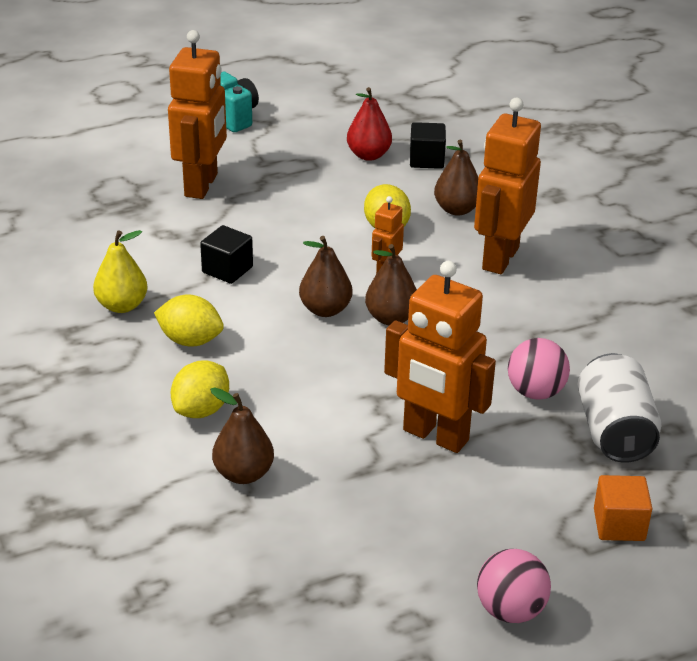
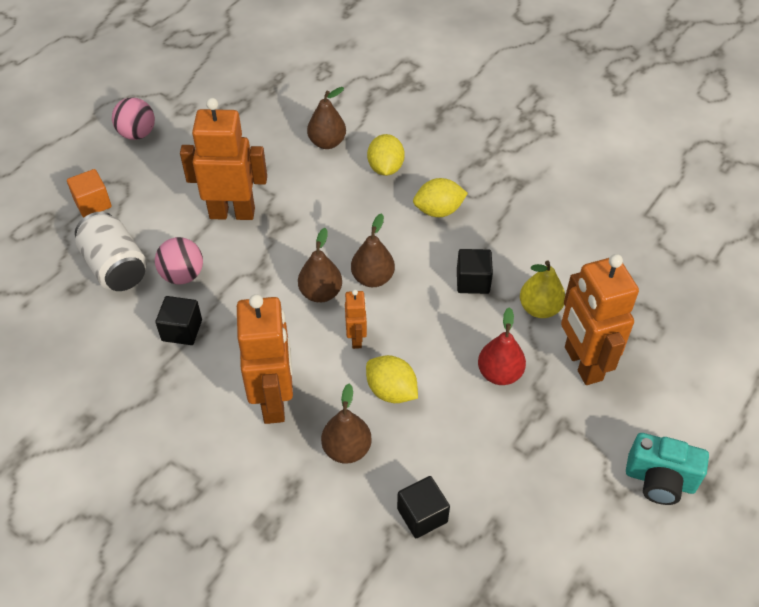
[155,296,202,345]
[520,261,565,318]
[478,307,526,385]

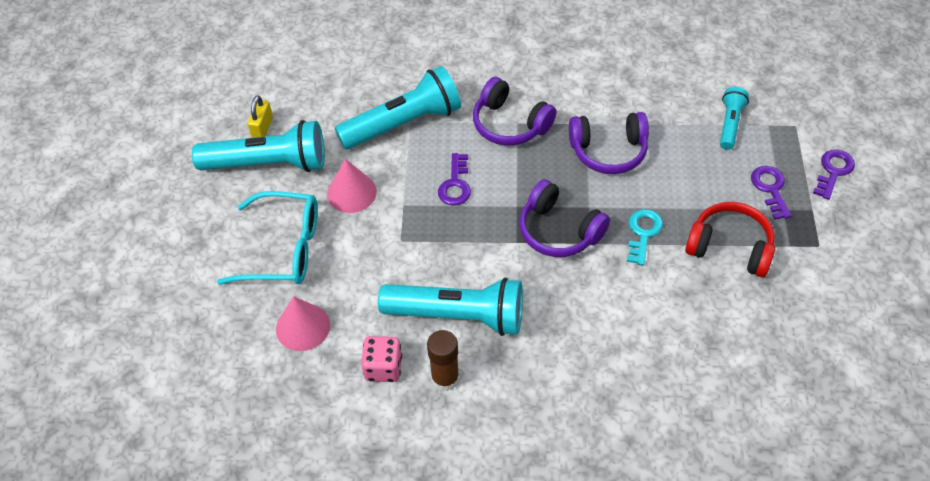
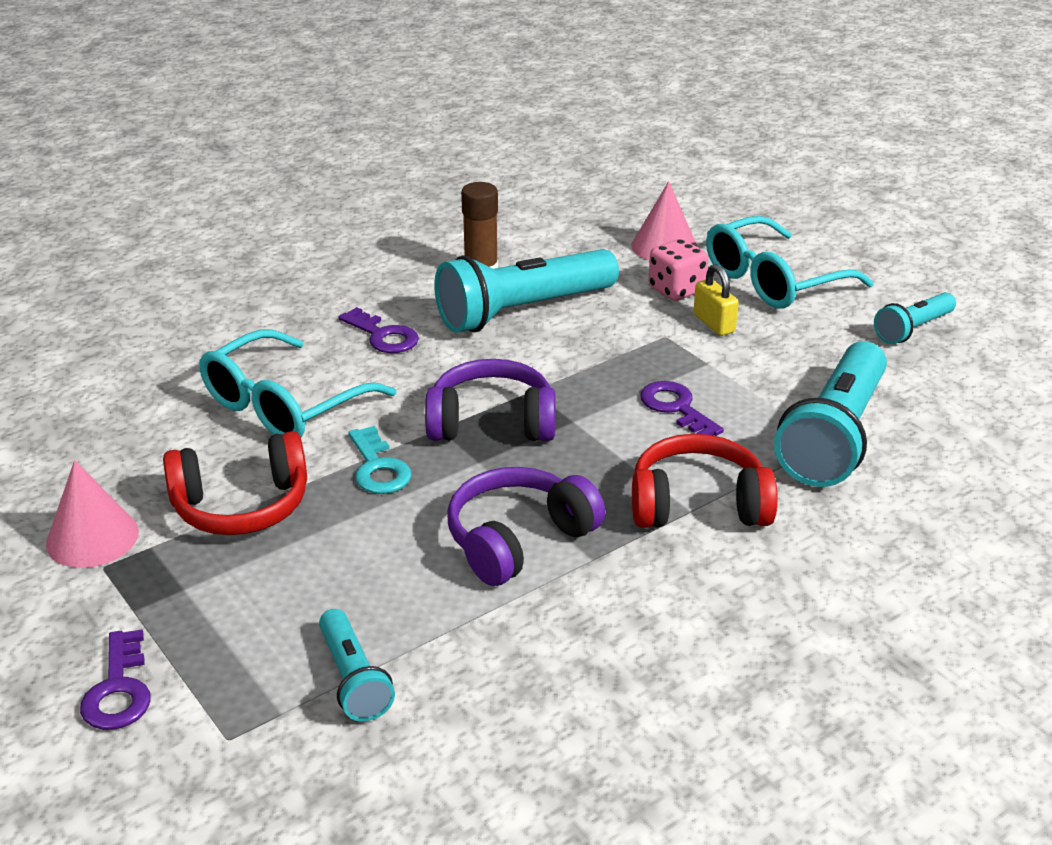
[199,330,396,437]
[693,264,739,336]
[46,460,139,568]
[648,239,708,301]
[339,307,419,353]
[632,434,778,528]
[874,292,956,344]

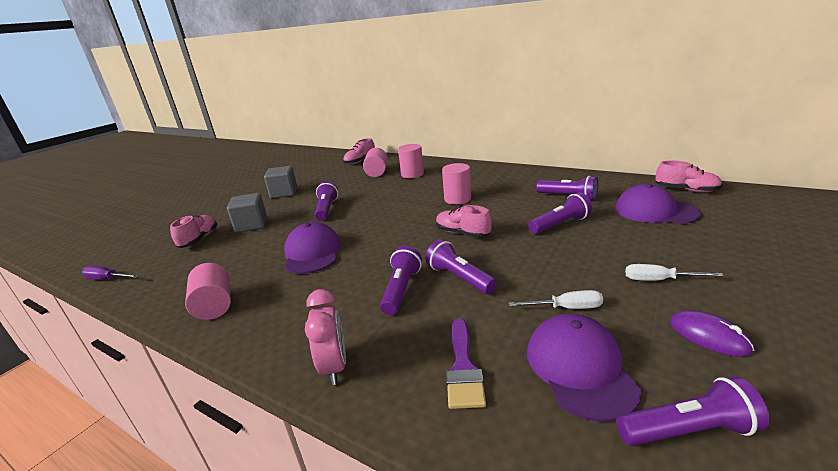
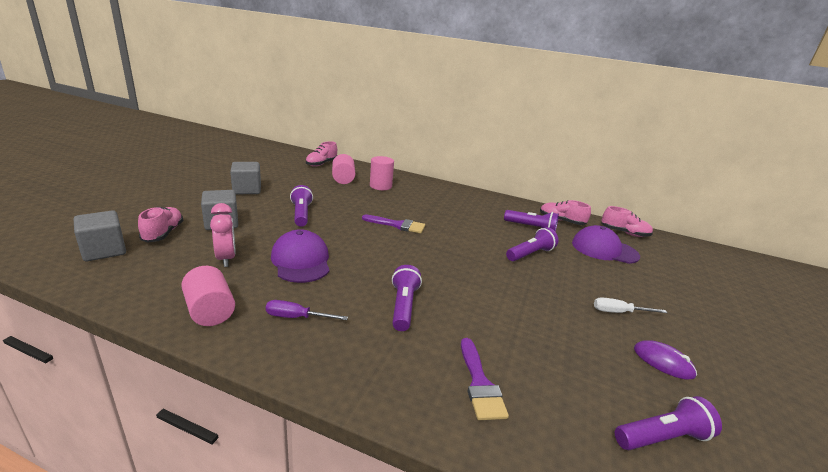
[426,239,497,294] (first image)
[442,163,471,204] (first image)
[508,290,603,309] (first image)
[527,314,641,422] (first image)
[74,211,126,261]
[362,214,425,234]
[266,300,348,320]
[210,203,236,267]
[540,200,591,225]

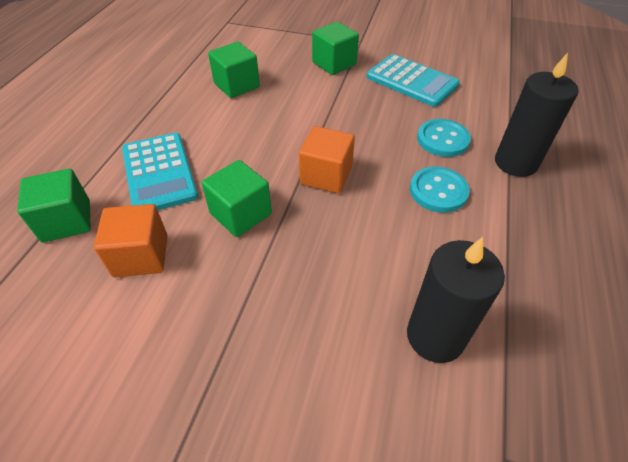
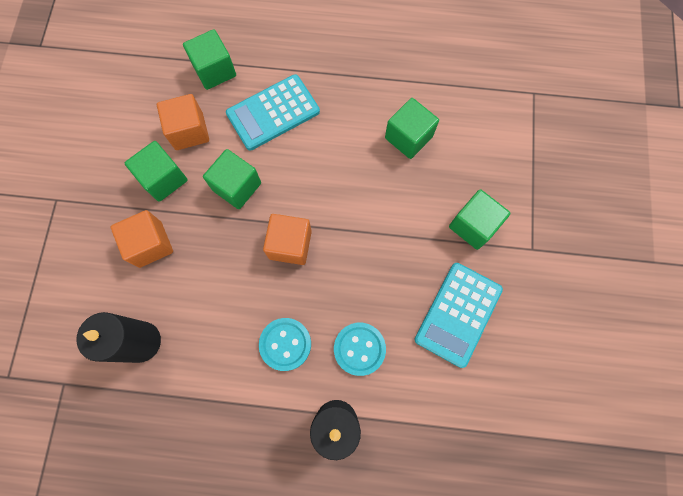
[111,210,173,268]
[125,141,188,202]

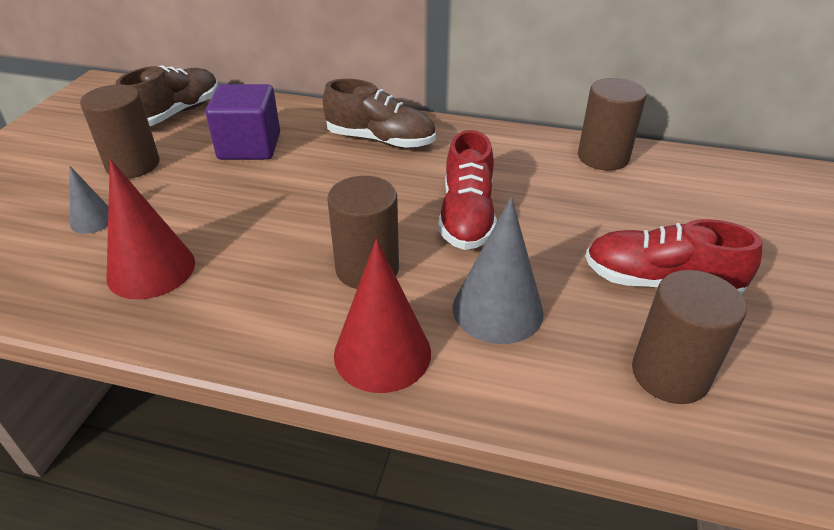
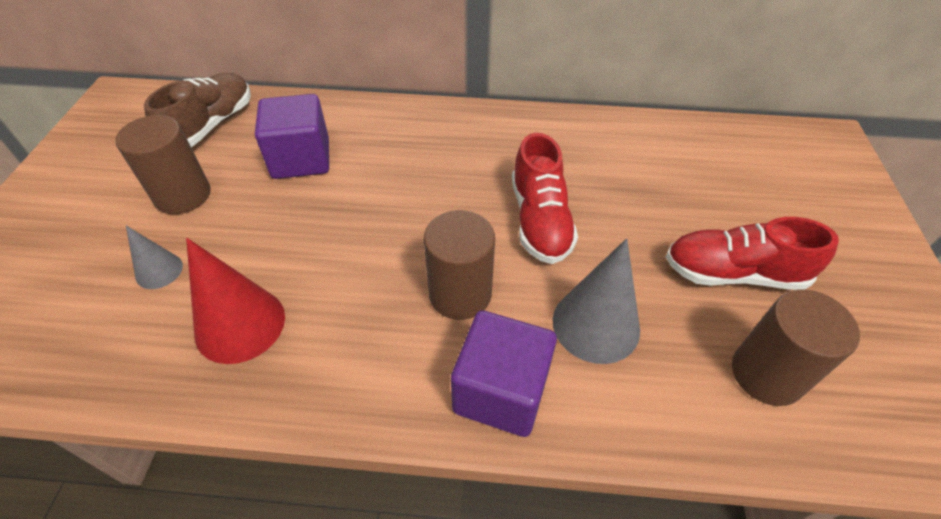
[323,79,436,148] (first image)
[578,78,647,171] (first image)
[451,310,557,437]

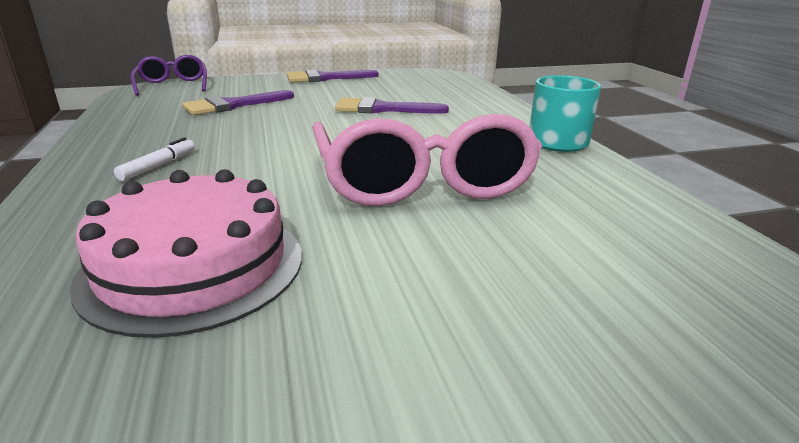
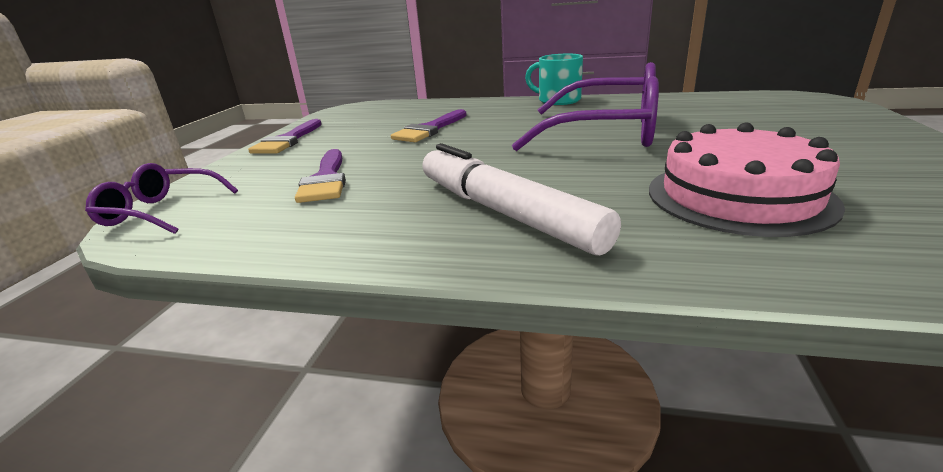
[512,62,659,151]
[422,143,621,256]

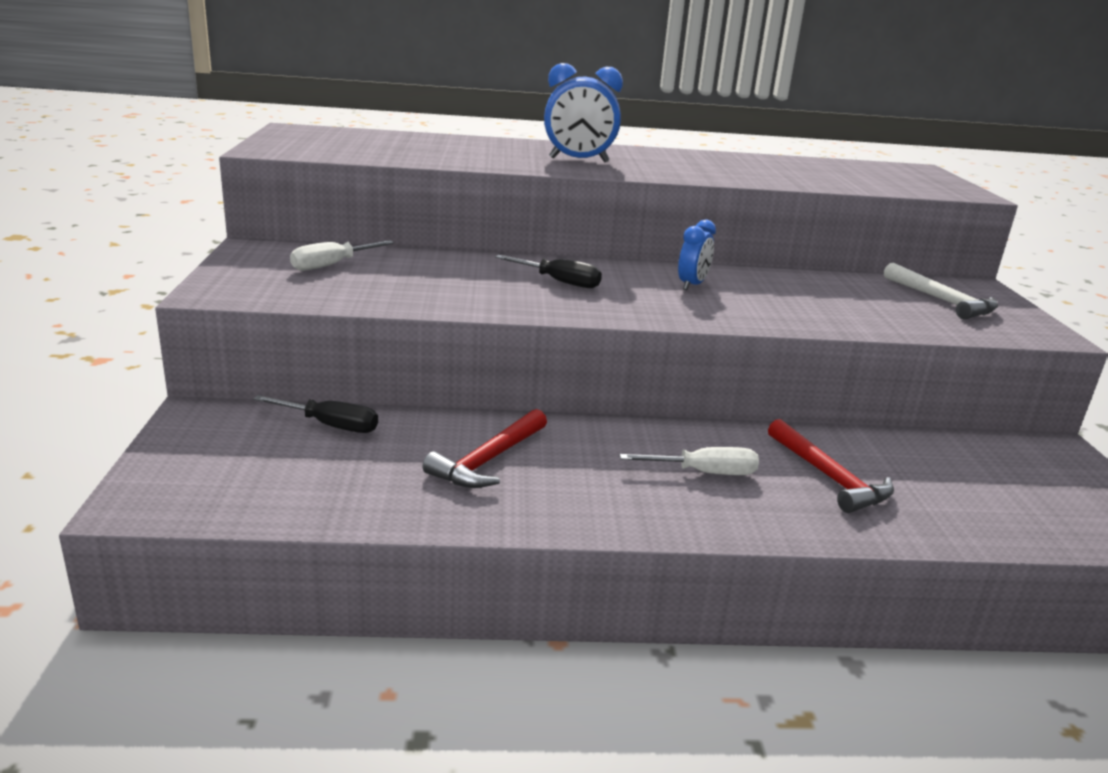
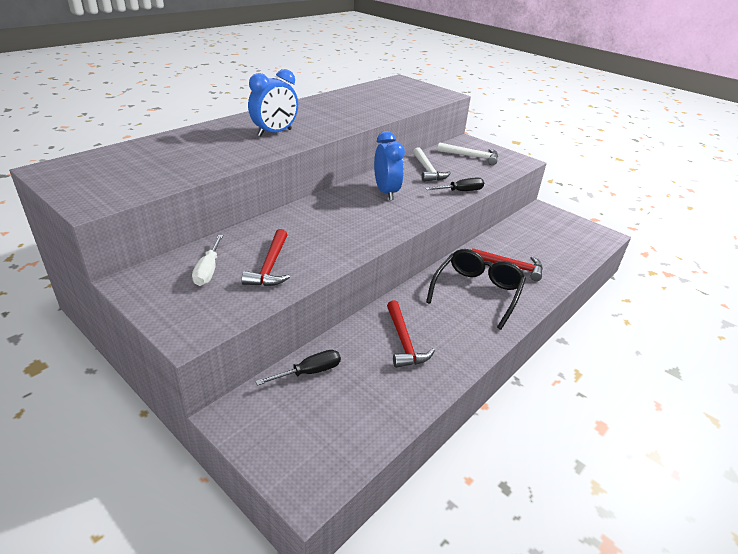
[241,229,290,286]
[413,147,451,182]
[425,178,484,191]
[426,249,526,330]
[374,131,405,200]

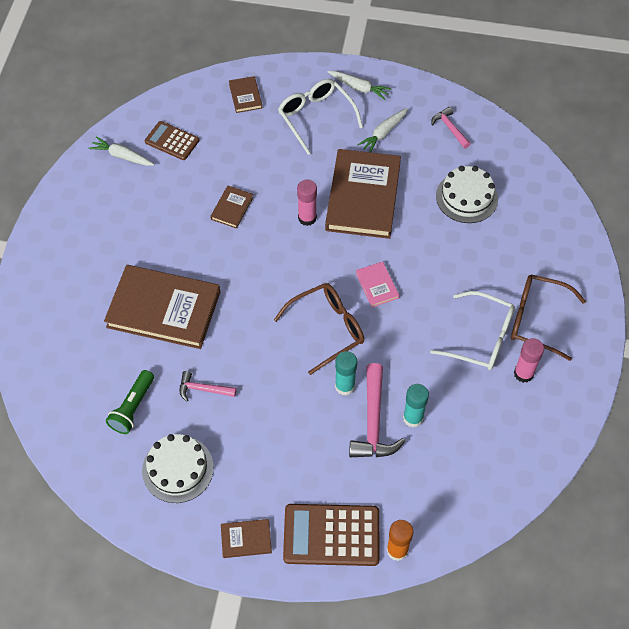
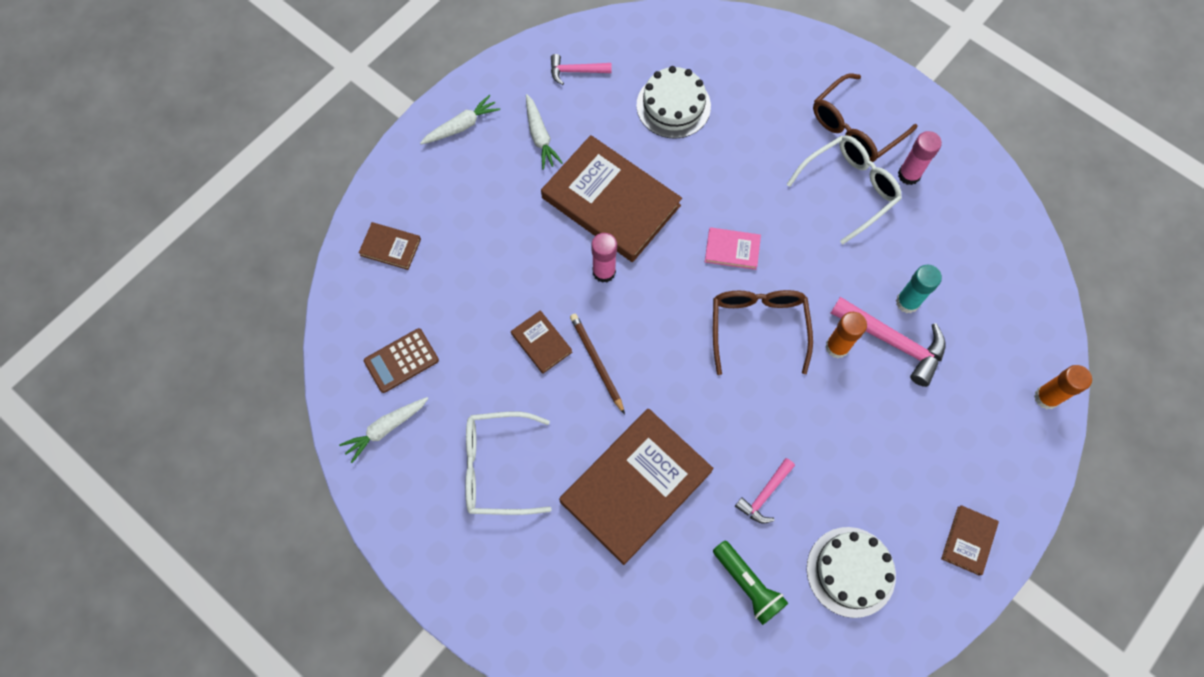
[283,504,380,566] (first image)
[570,313,625,414]
[465,412,552,515]
[825,312,867,358]

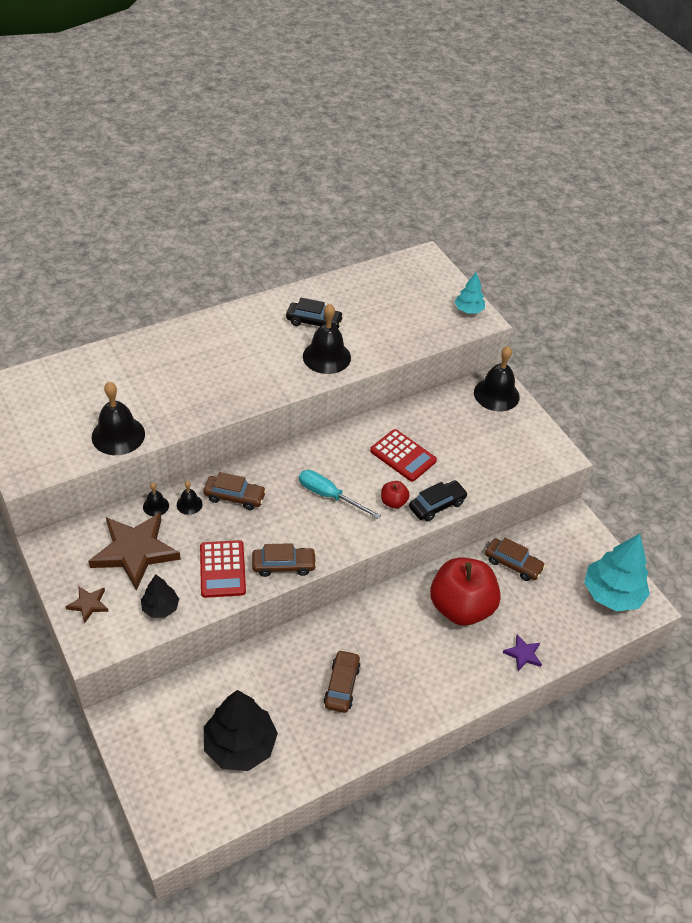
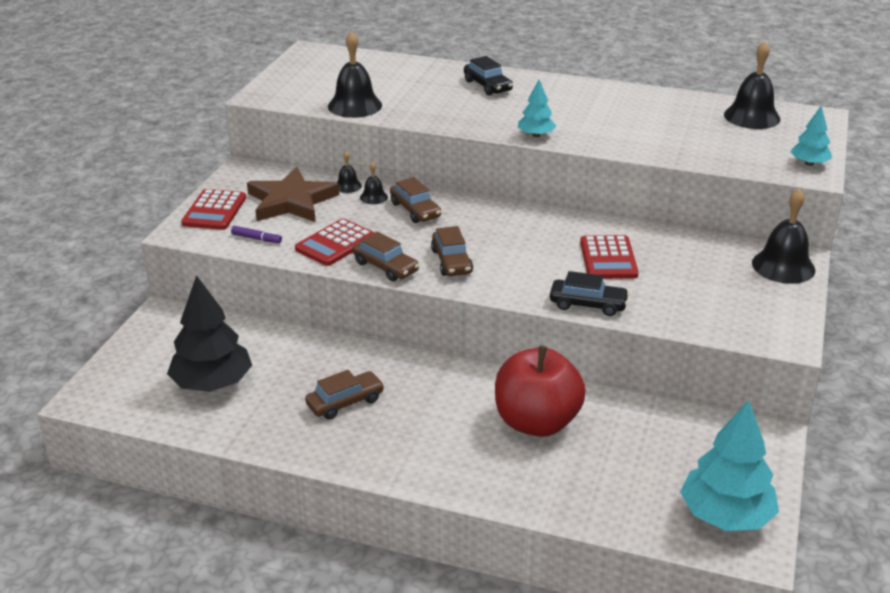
[299,470,381,519] (first image)
[381,481,410,508] (first image)
[503,634,542,671] (first image)
[518,80,556,137]
[464,56,513,96]
[724,41,781,129]
[431,226,473,276]
[181,189,246,230]
[231,226,282,243]

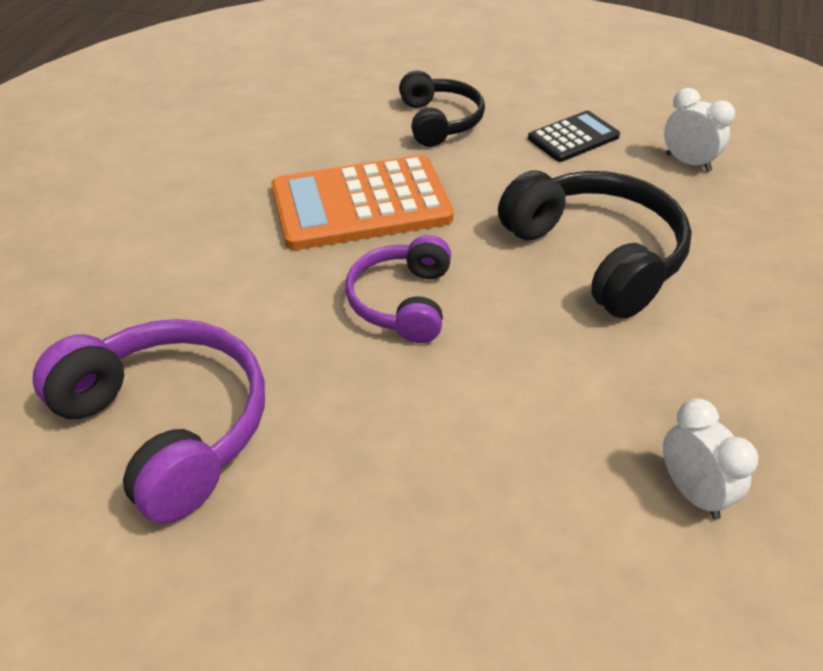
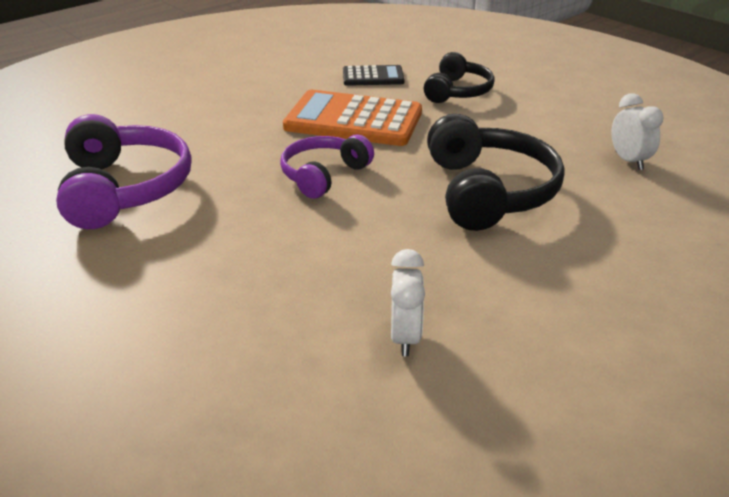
[343,65,404,86]

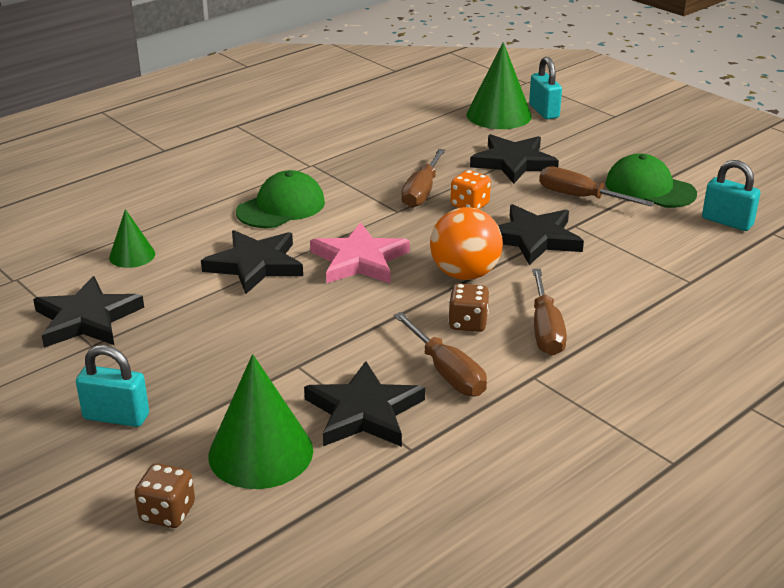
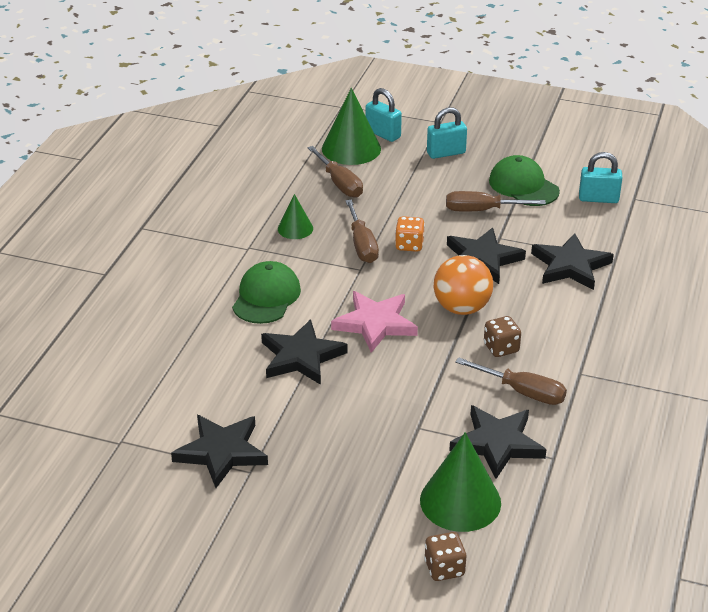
[427,107,467,159]
[278,194,313,239]
[531,233,614,290]
[307,146,363,198]
[489,155,560,206]

